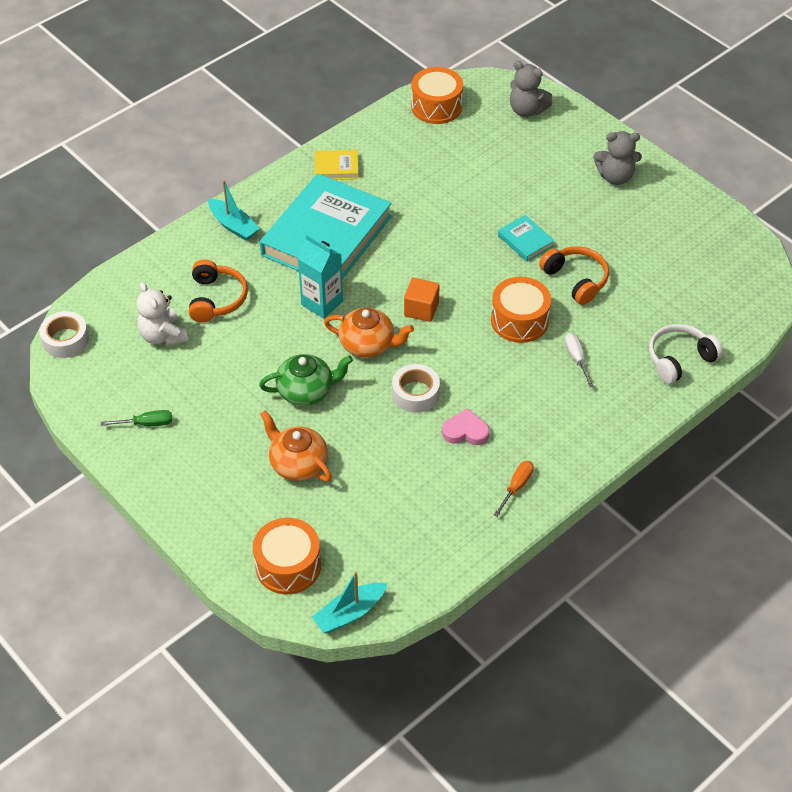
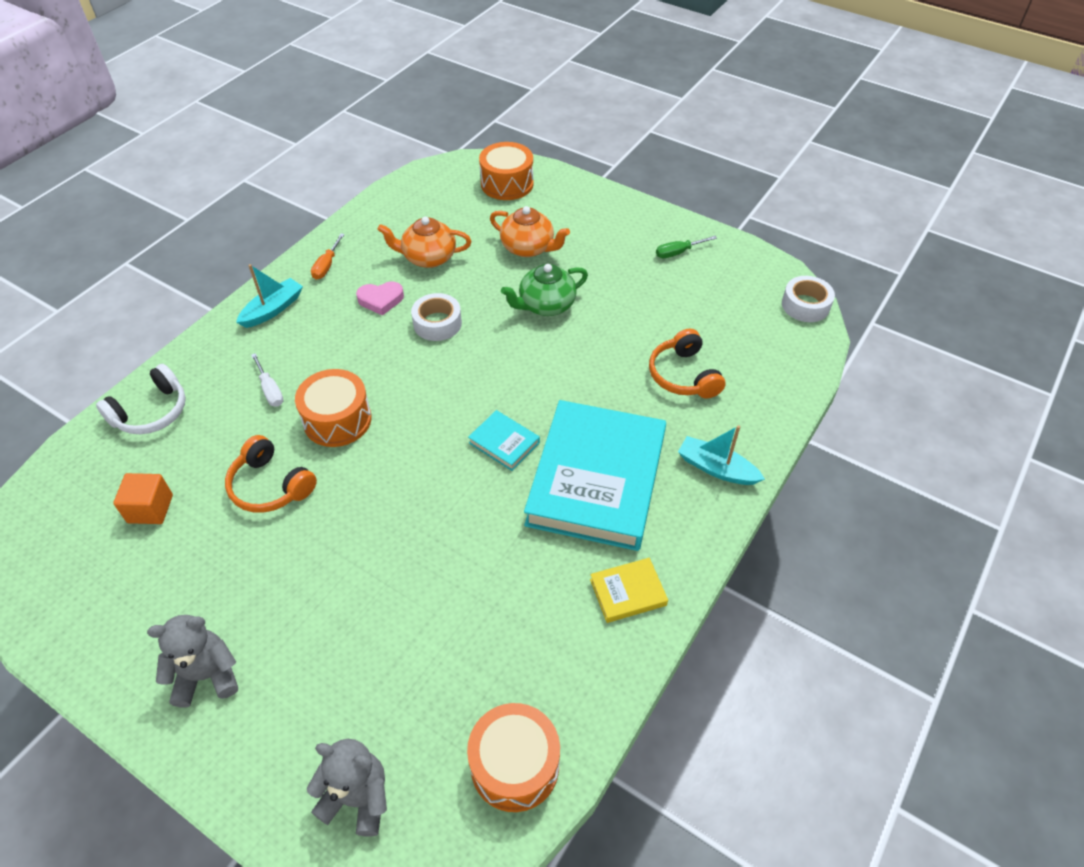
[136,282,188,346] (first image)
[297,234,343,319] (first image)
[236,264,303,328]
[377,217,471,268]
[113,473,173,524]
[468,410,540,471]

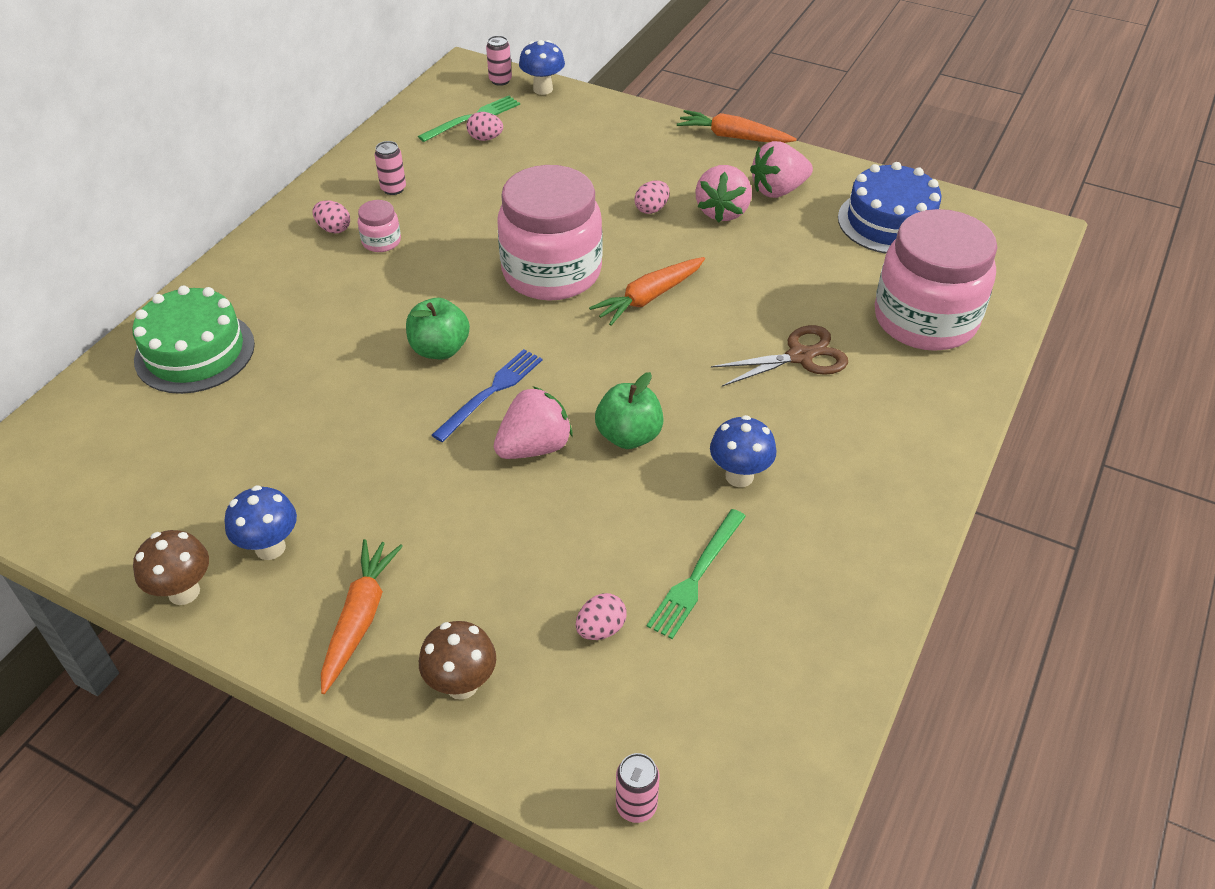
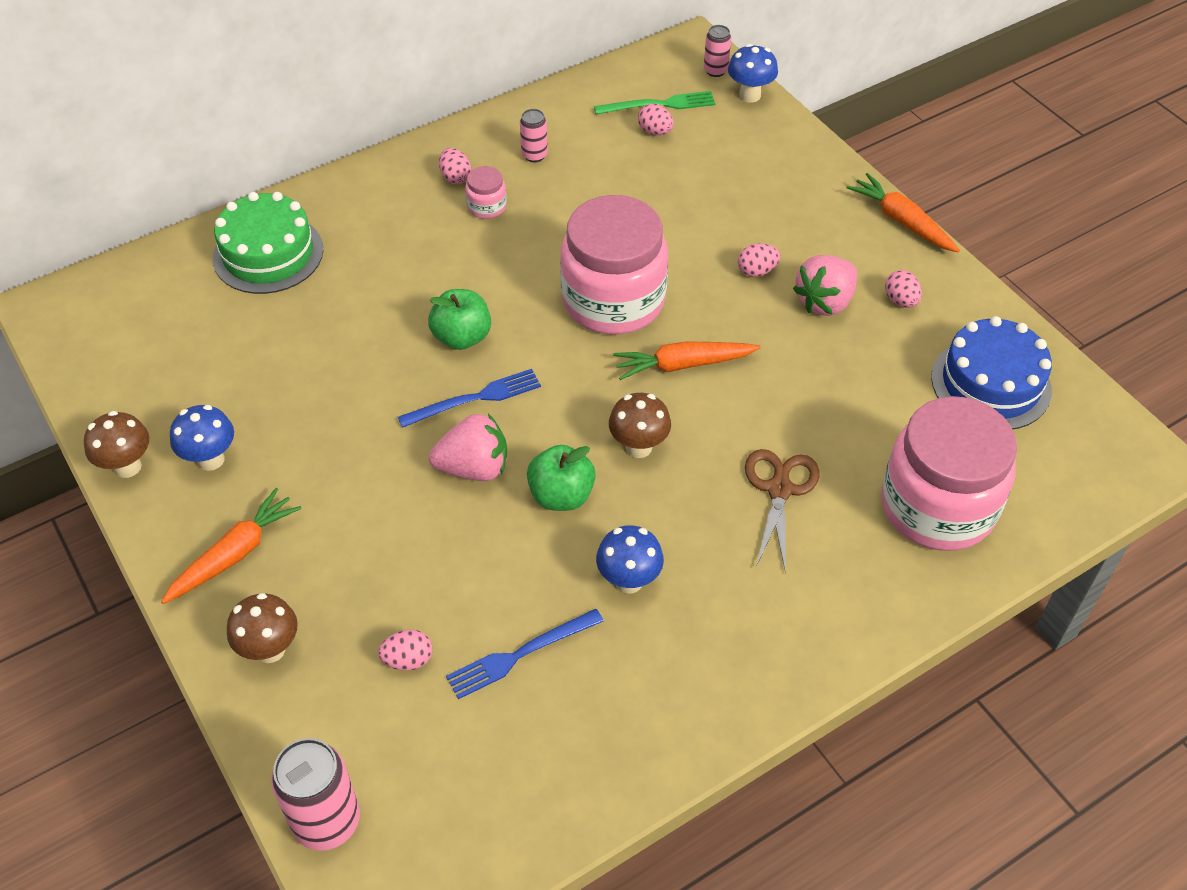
[609,393,671,458]
[885,270,922,308]
[446,609,604,699]
[745,449,820,574]
[271,738,360,851]

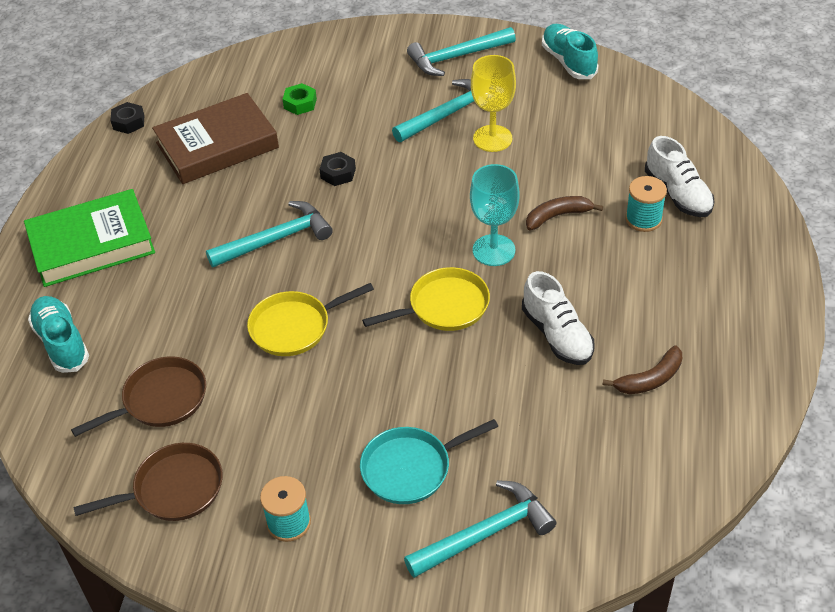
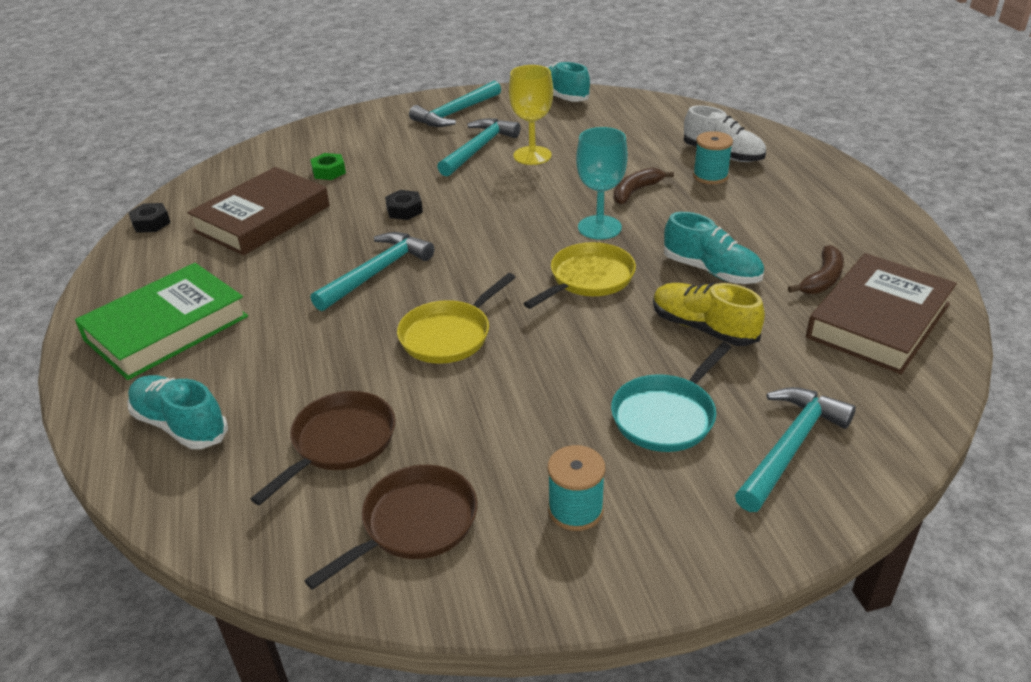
[653,283,765,346]
[806,253,957,374]
[664,212,764,284]

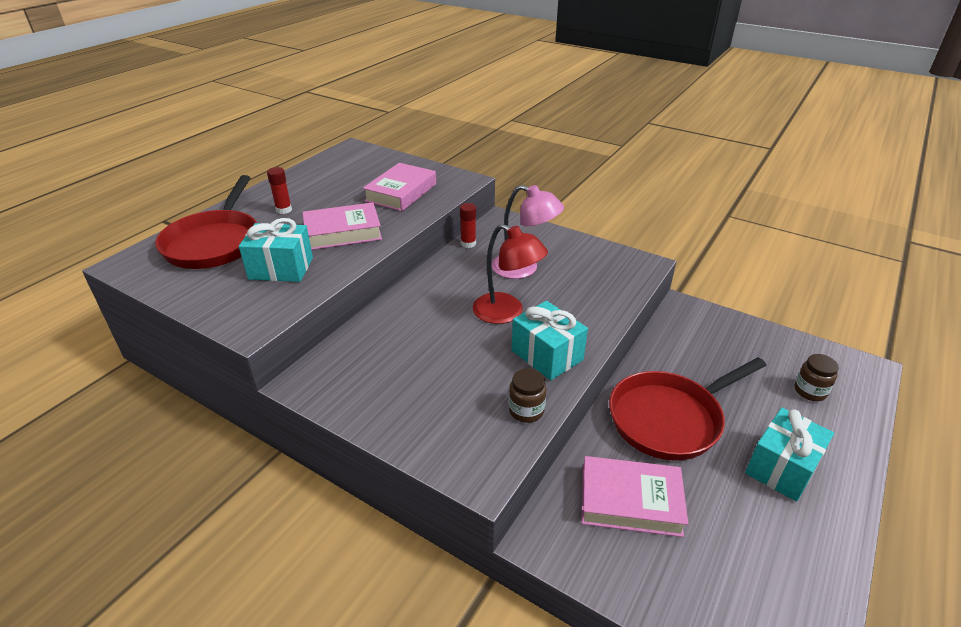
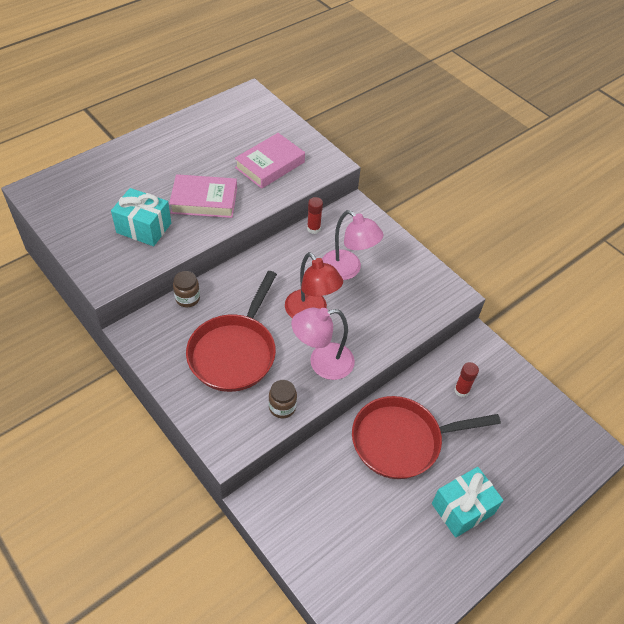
[581,456,688,537] (first image)
[186,271,277,392]
[454,362,479,397]
[173,271,200,307]
[291,308,355,380]

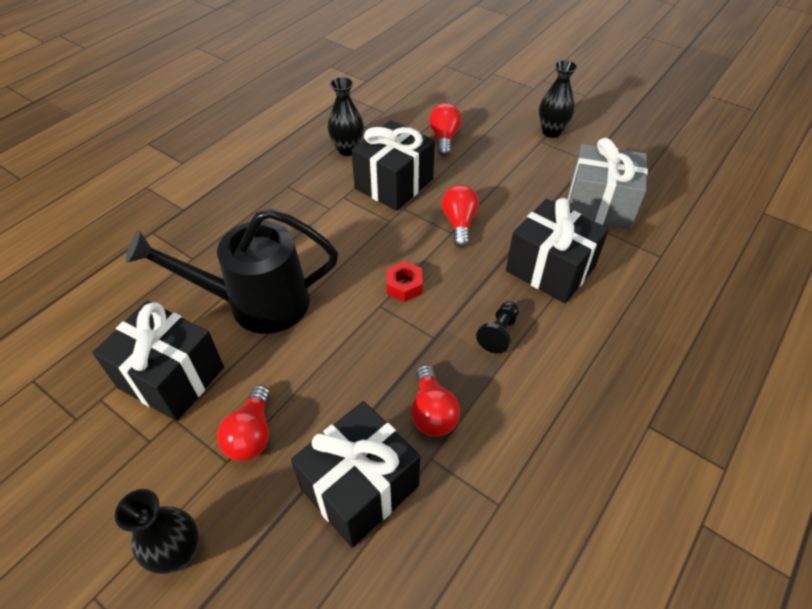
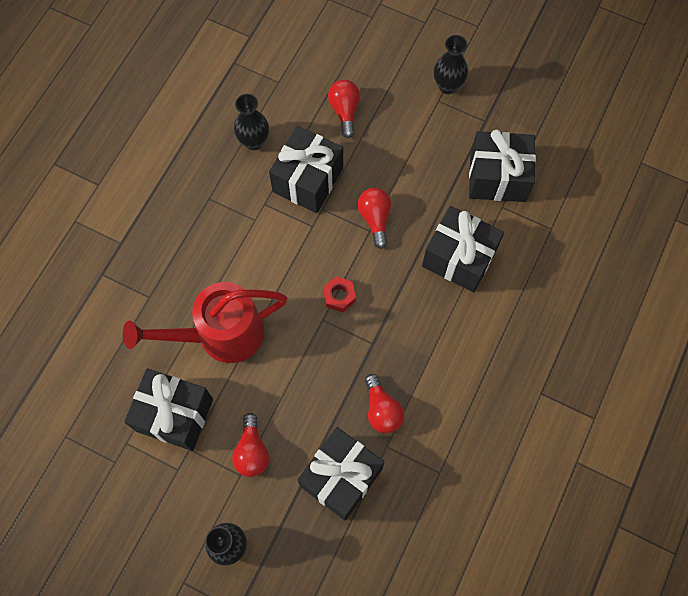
[476,301,519,354] (first image)
[123,282,287,363]
[469,130,536,202]

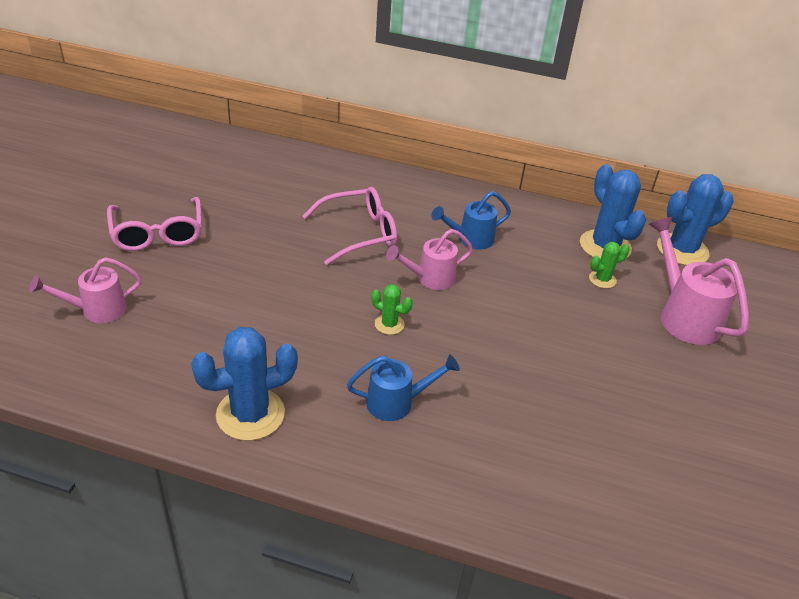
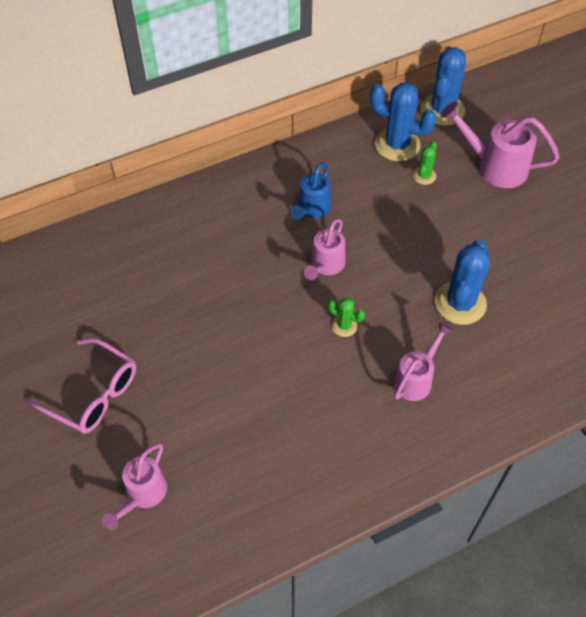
[302,187,397,265] (first image)
[434,240,490,325]
[393,322,452,401]
[328,298,365,337]

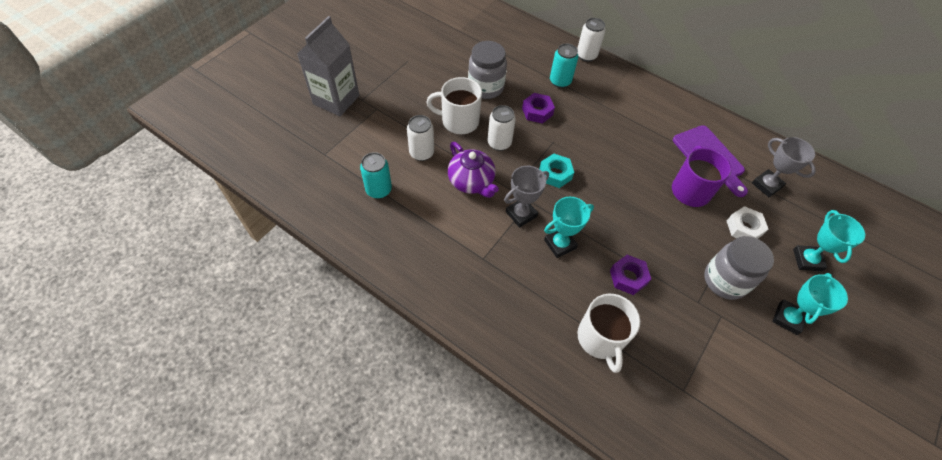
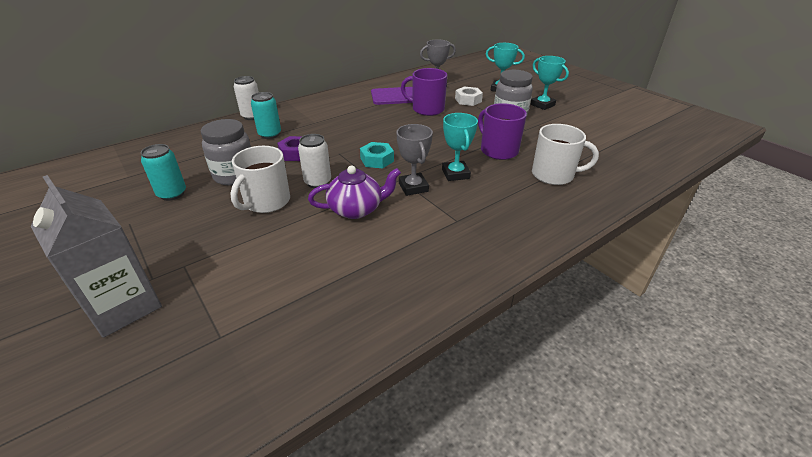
[407,115,434,161] (first image)
[141,144,186,201]
[478,103,527,160]

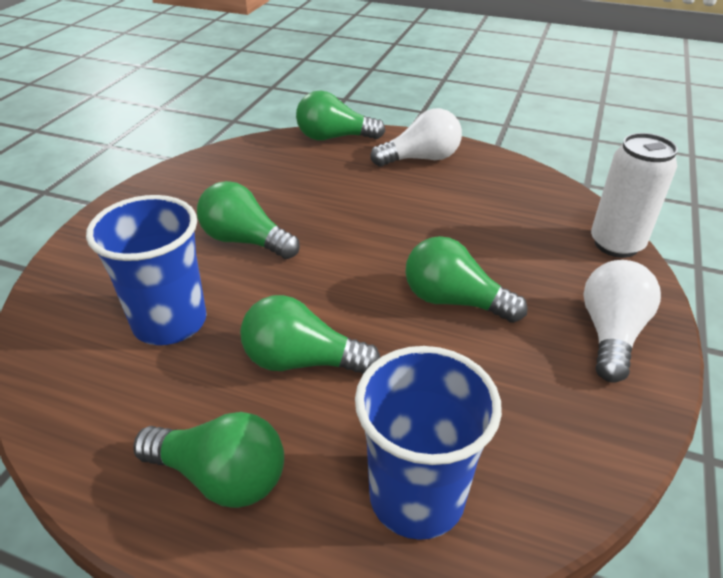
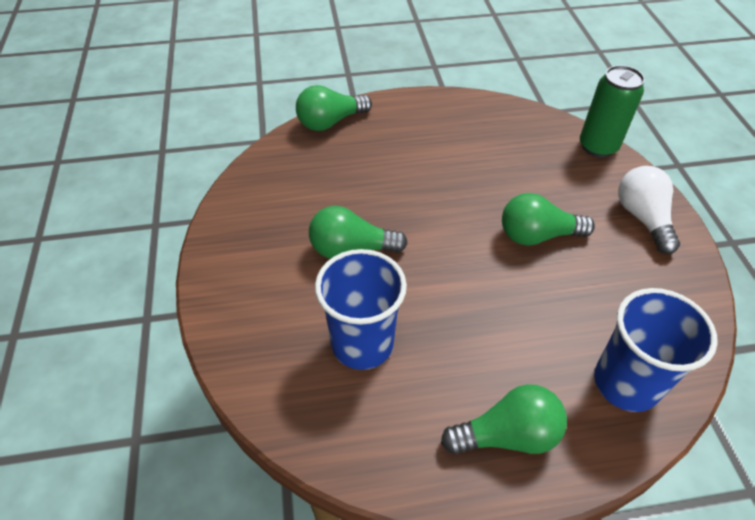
[240,295,380,374] (first image)
[370,108,462,166] (first image)
[580,65,645,158]

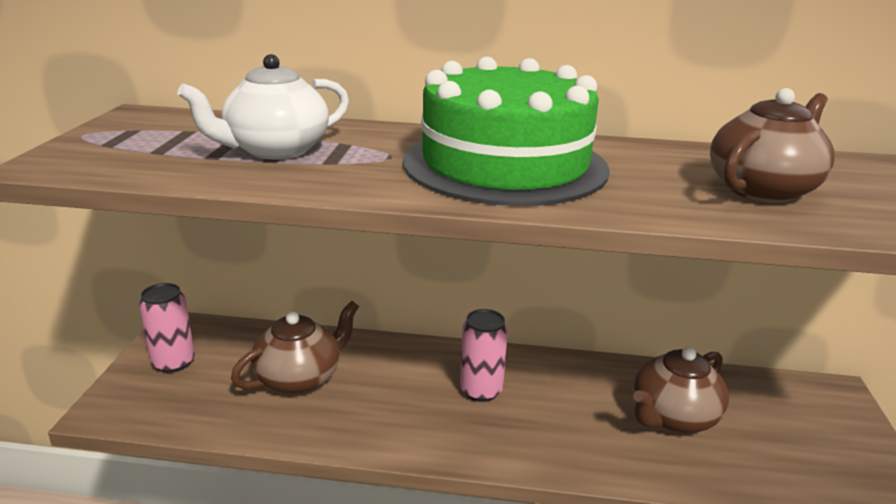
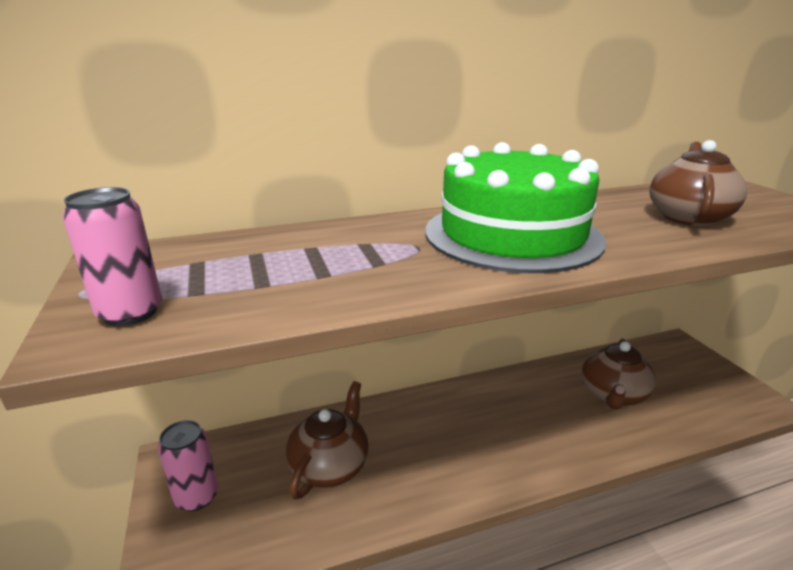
[177,54,349,160] (first image)
[62,187,162,326]

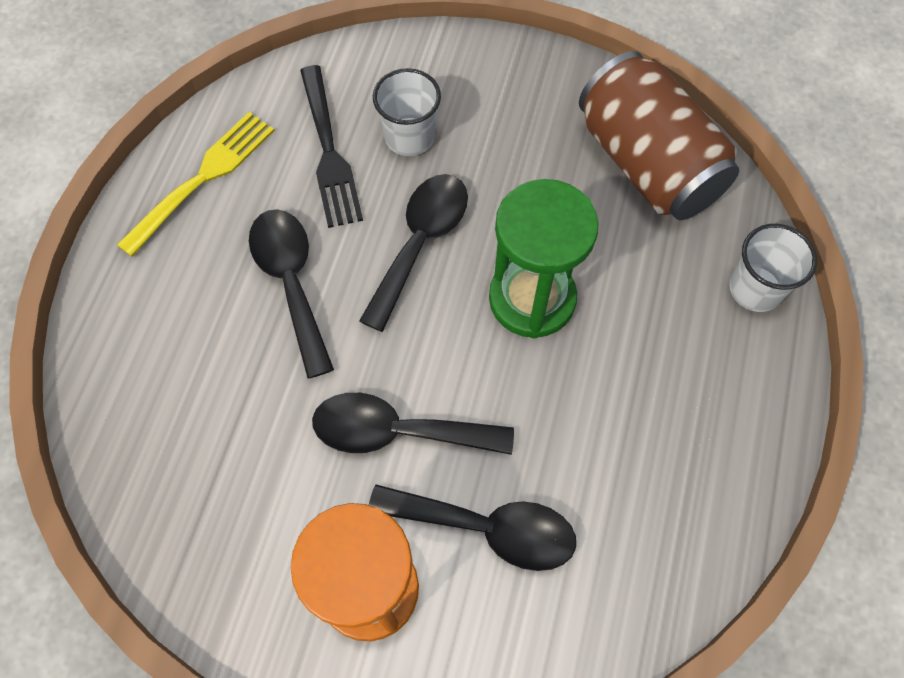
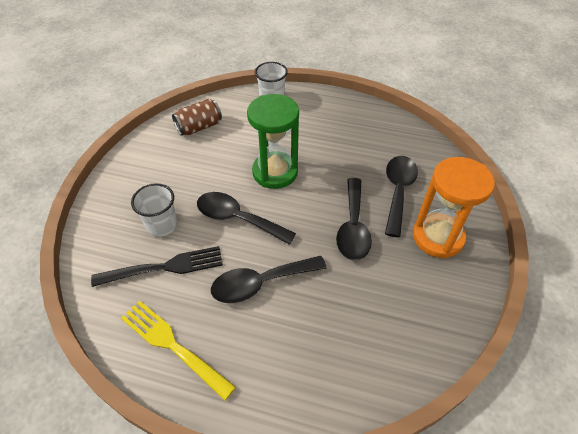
[172,99,222,136]

